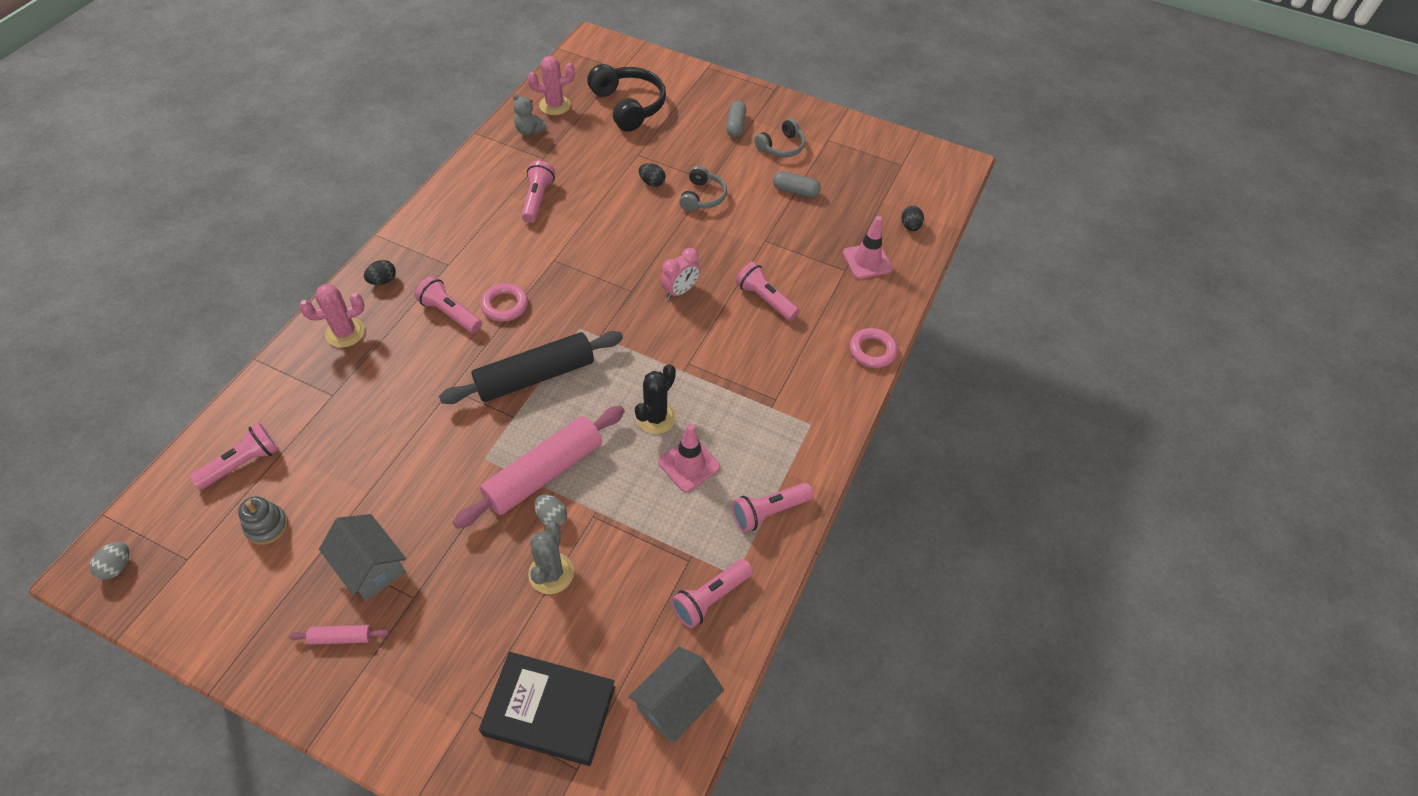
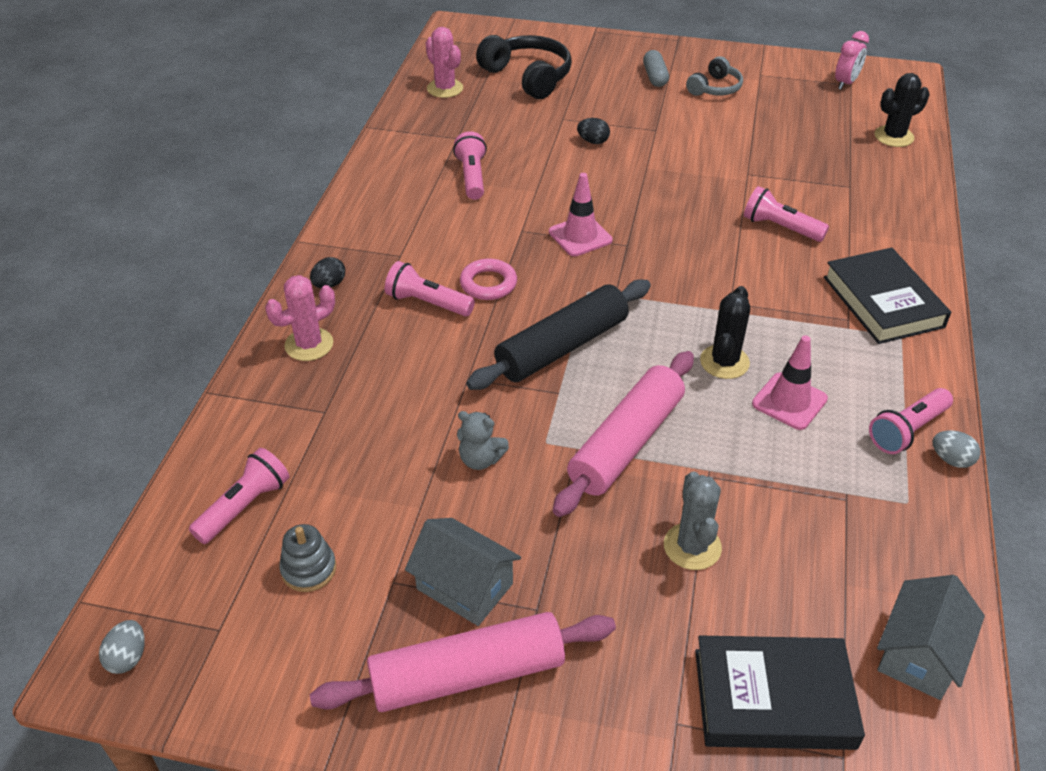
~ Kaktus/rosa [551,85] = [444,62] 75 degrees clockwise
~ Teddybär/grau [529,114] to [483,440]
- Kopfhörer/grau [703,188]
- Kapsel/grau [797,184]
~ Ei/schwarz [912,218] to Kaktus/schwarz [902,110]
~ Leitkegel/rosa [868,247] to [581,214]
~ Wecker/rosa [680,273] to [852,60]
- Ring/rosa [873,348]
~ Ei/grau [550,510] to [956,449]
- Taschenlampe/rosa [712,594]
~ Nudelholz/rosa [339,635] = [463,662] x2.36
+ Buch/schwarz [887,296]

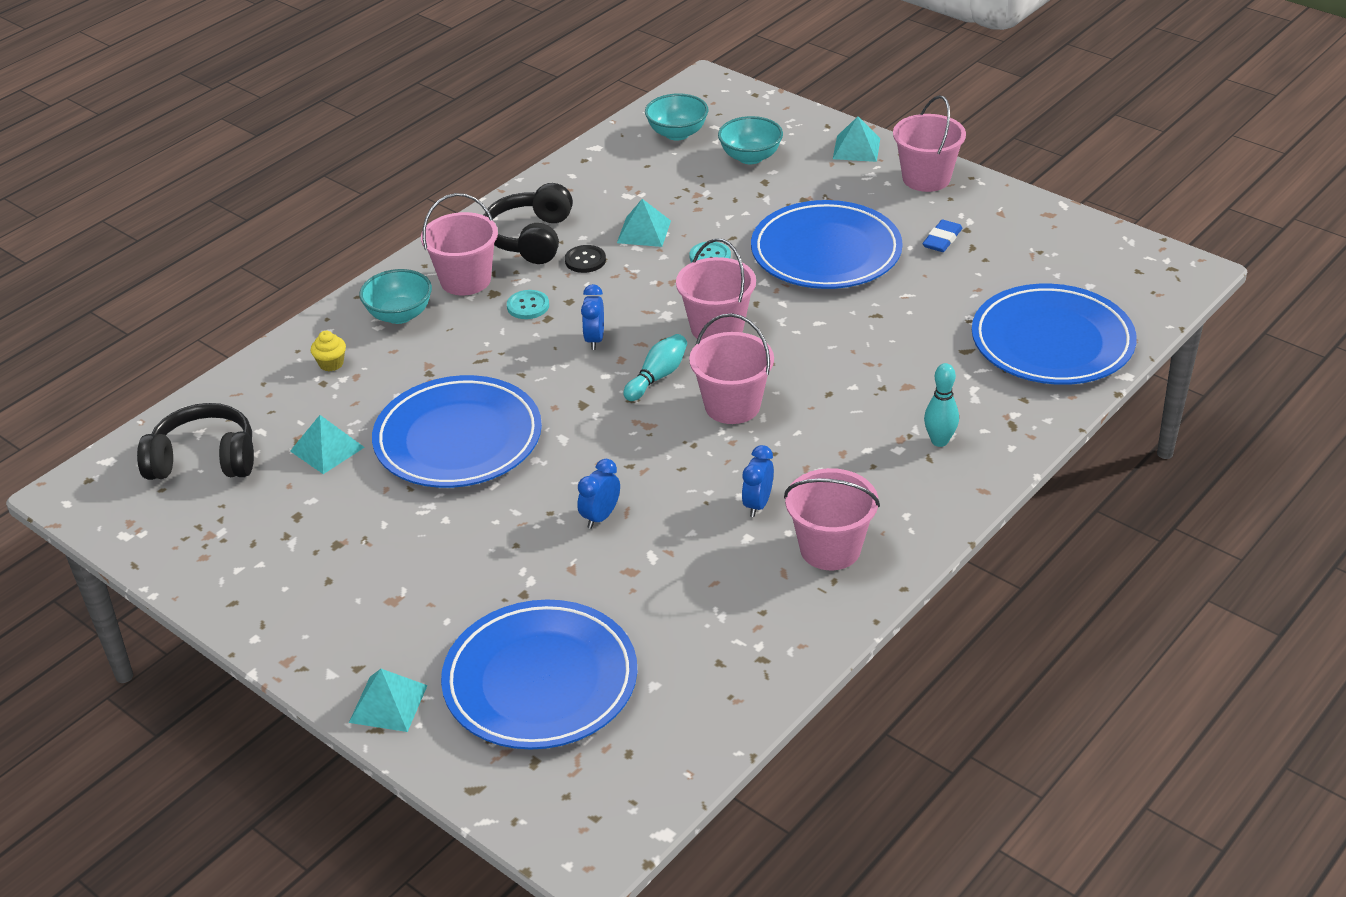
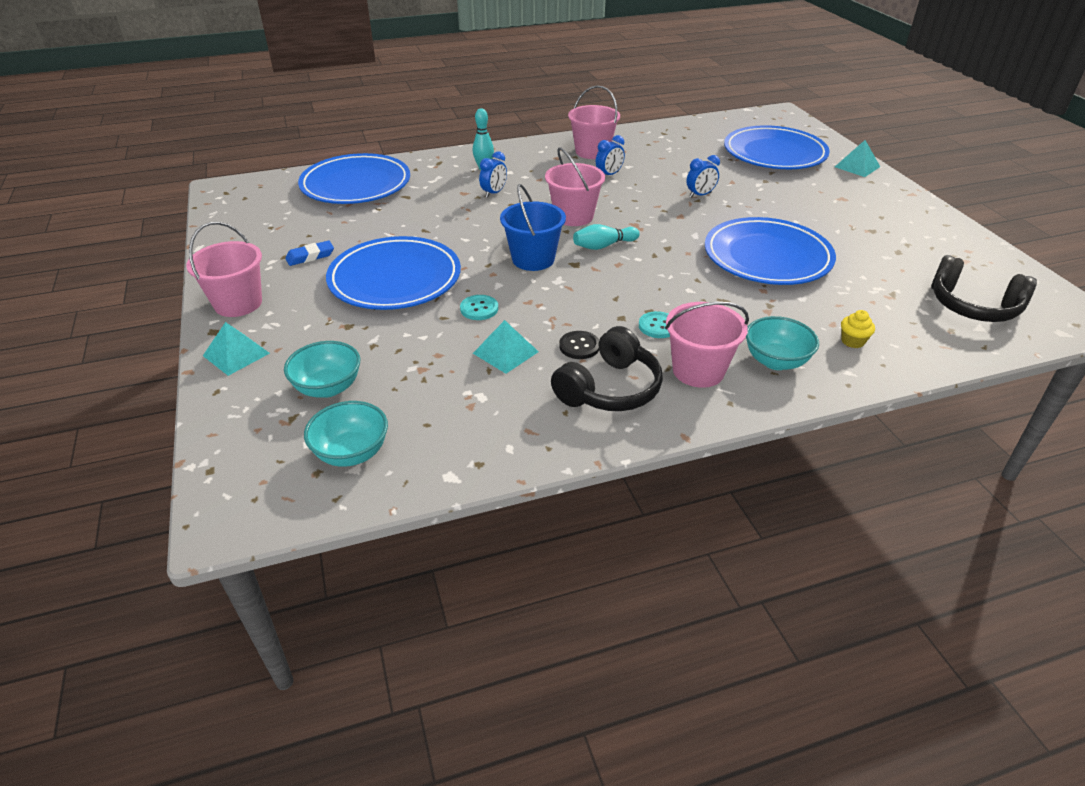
~ Eimer/rosa [716,289] to Eimer/blau [533,227]
~ Wecker/blau [592,317] to [493,174]
- Pyramide/türkis [327,444]

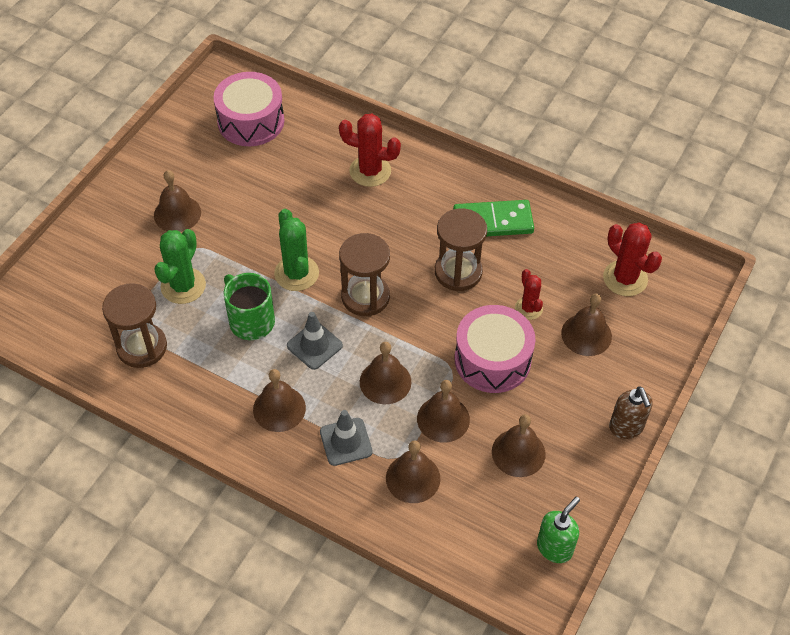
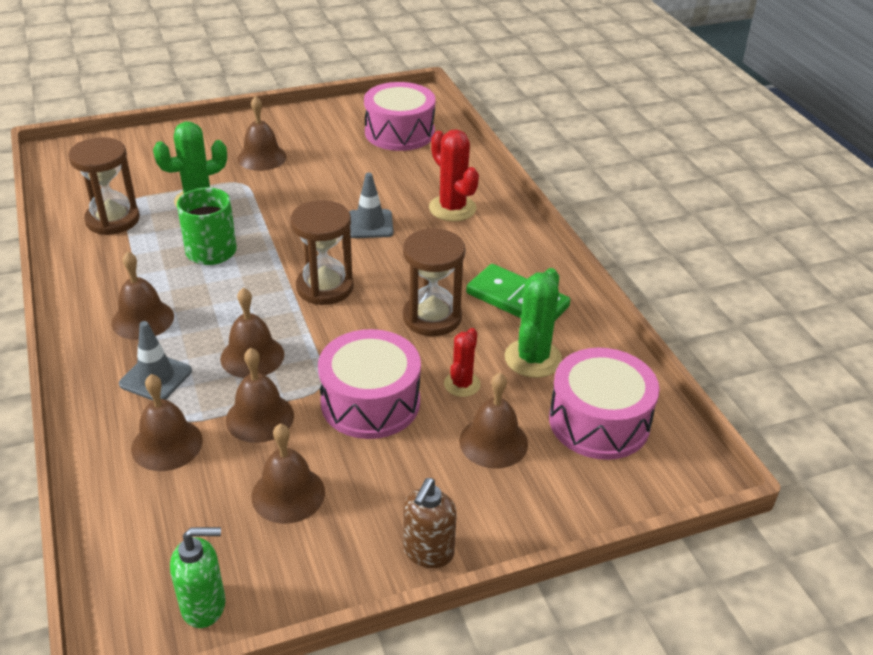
~ Kaktus/grün [296,250] to [533,323]
~ Kaktus/rot [632,259] to Trommel/rosa [604,404]
~ Leitkegel/grau [315,341] to [371,205]

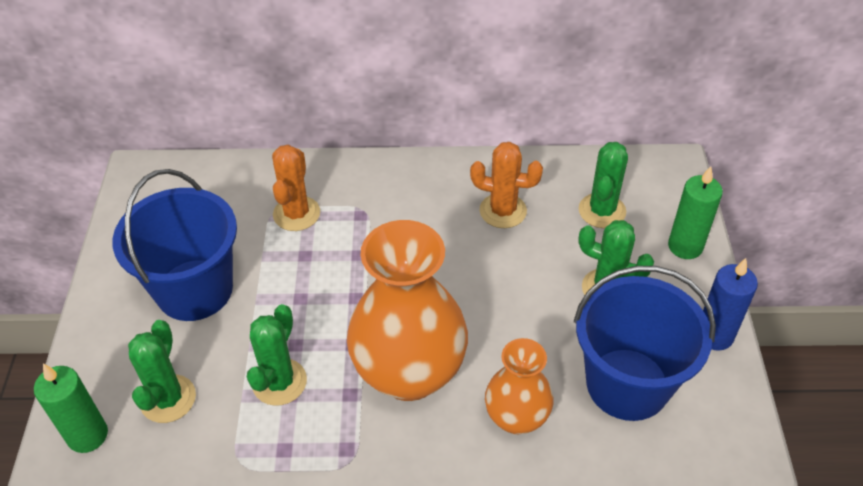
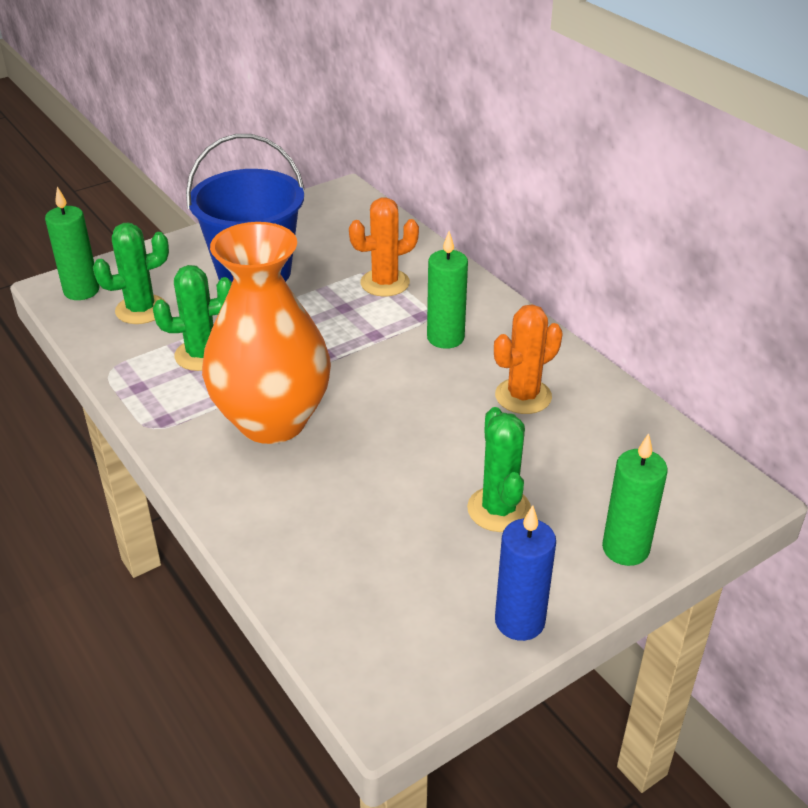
~ Kaktus/orange [506,185] = [528,359] 75 degrees clockwise
- Kaktus/grün [603,185]
- Eimer/blau [645,343]
- Vase/orange [519,386]
+ Kerze/grün [447,290]

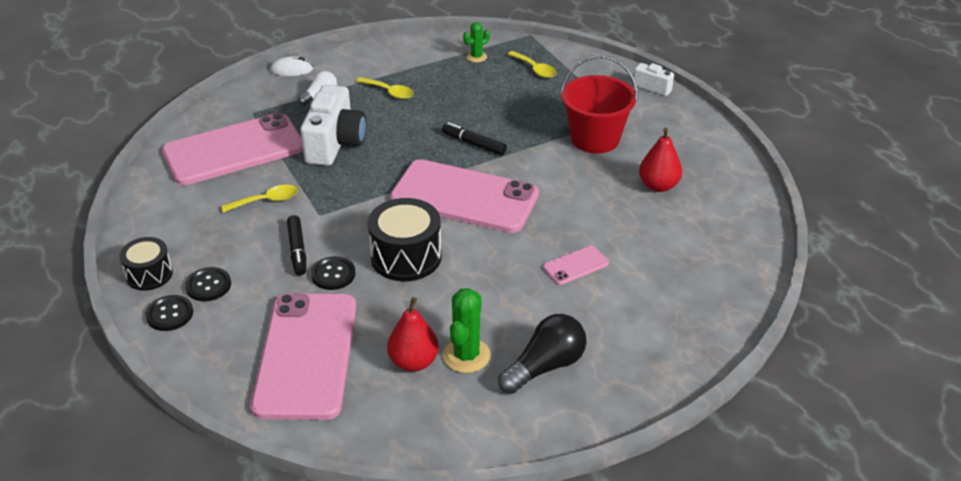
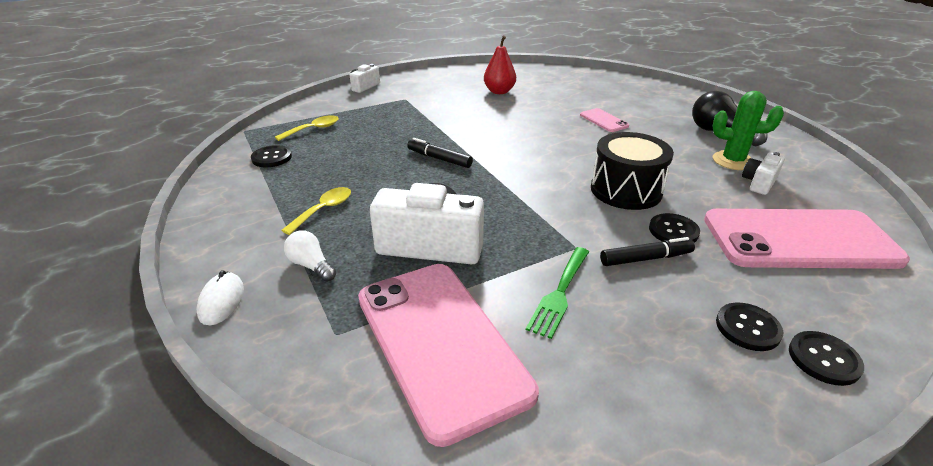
~ Kaktus/grün [476,42] to Knopf/schwarz [271,156]
- Eimer/rot [599,104]
~ Filzstift/schwarz [474,138] = [440,153] 90 degrees clockwise
- Handy/rosa [464,196]
~ Löffel/gelb [259,198] to Gabel/grün [557,293]
- Trommel/schwarz [146,264]
~ Birne/rot [413,334] to Kamera/weiß [763,173]

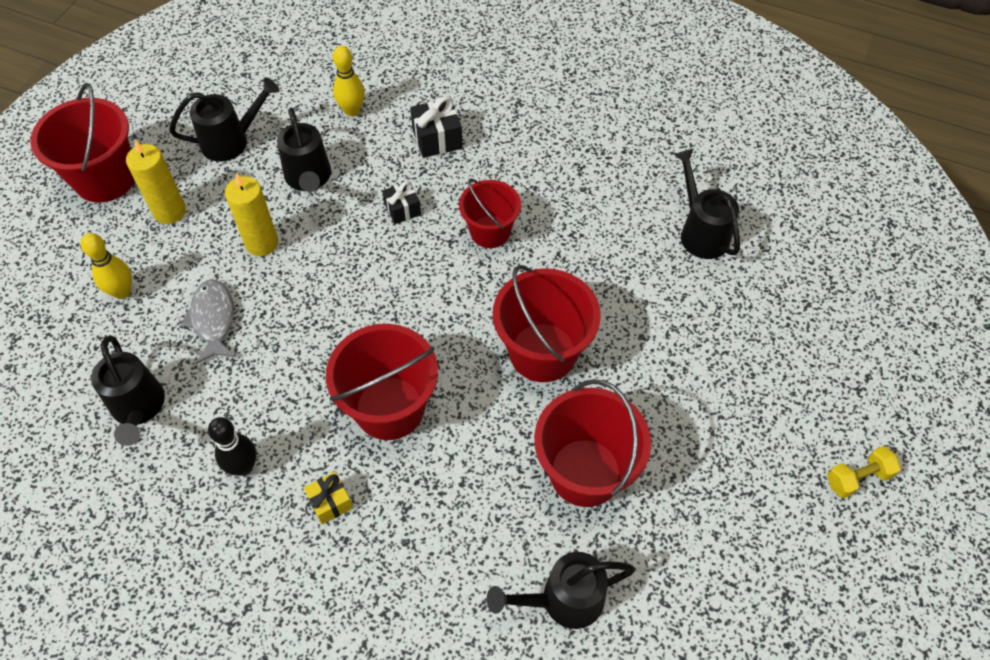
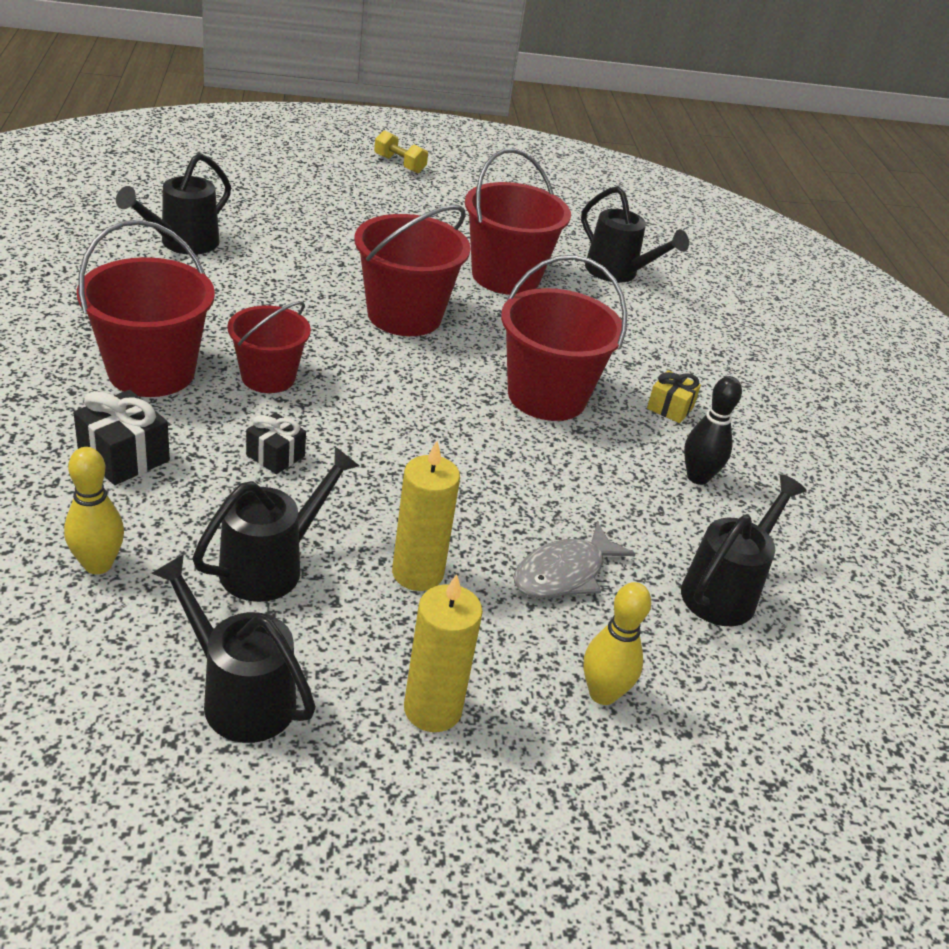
~ Eimer/rot [82,143] to [146,308]

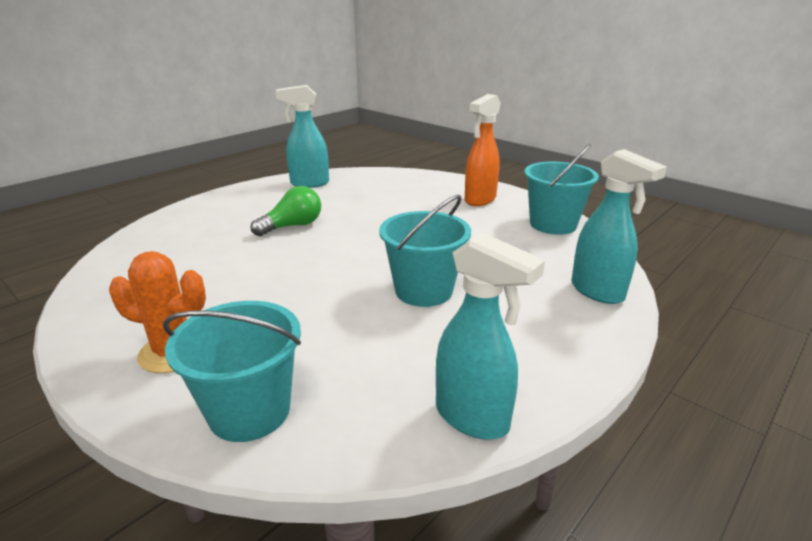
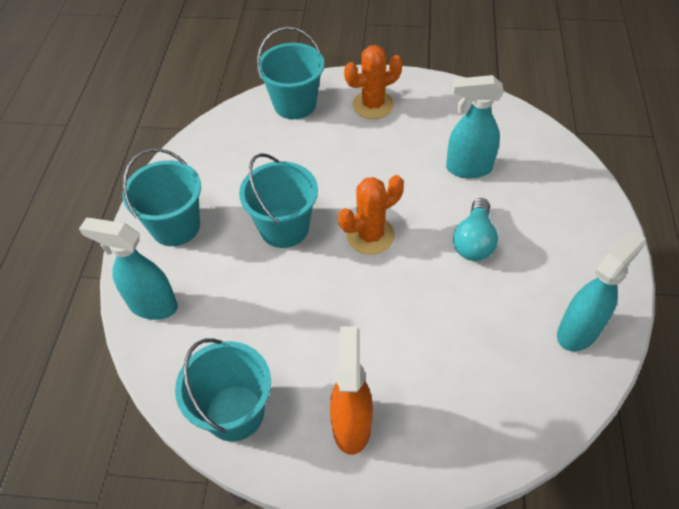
~ Glühbirne/grün [286,211] to Glühbirne/türkis [475,229]
~ Sprühflasche/türkis [490,336] to [475,126]
+ Eimer/türkis [161,197]
+ Kaktus/orange [371,215]

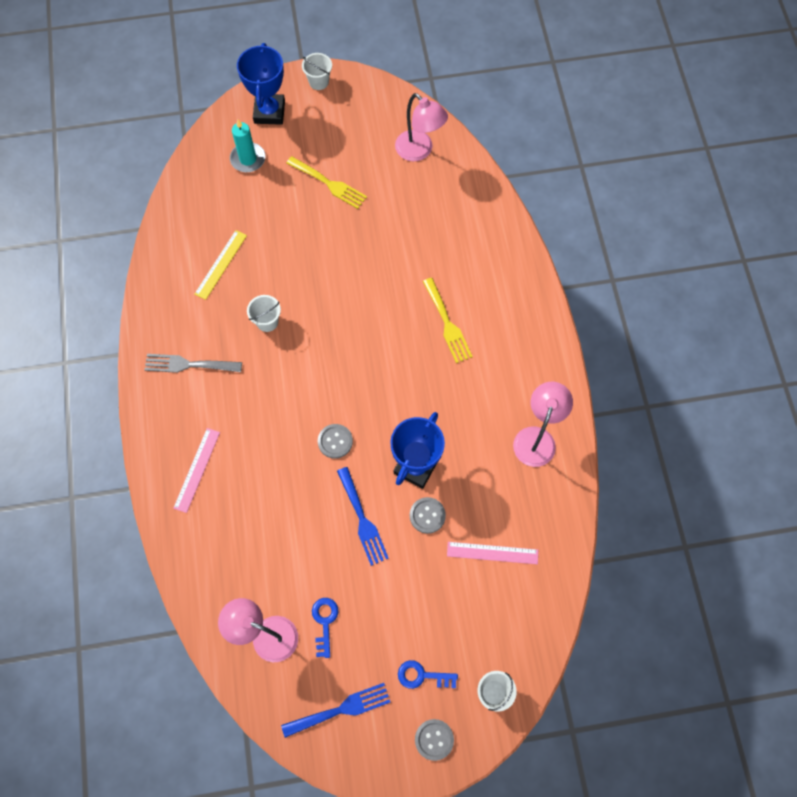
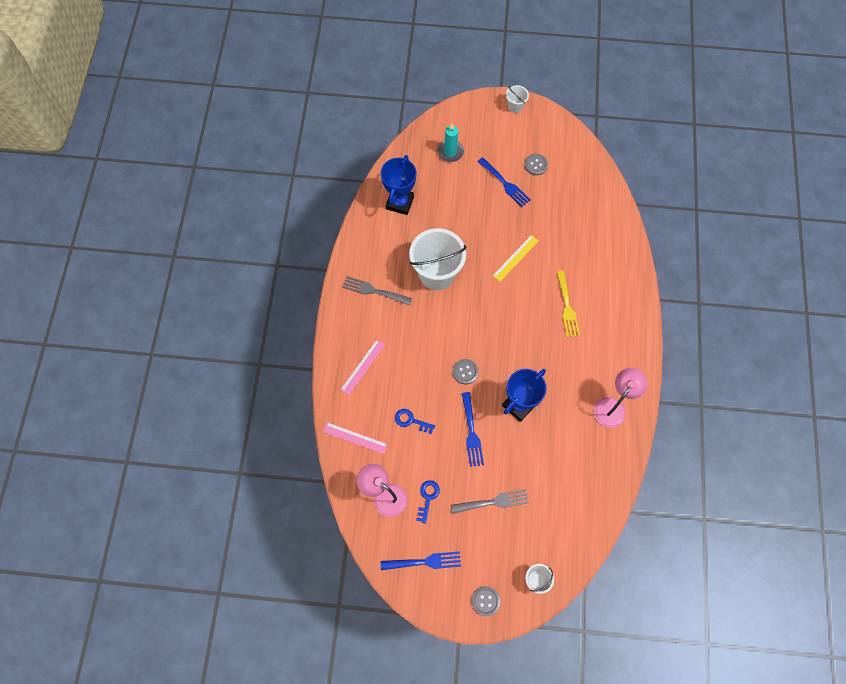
~ Pokal/blau [261,84] to [398,185]
- Lampe/rosa [421,127]
~ Gabel/gelb [326,182] to Gabel/blau [504,182]
~ Lineal/gelb [221,265] to [516,258]
~ Eimer/weiß [264,313] = [438,259] x2.22
~ Knopf/grau [428,515] to [536,164]
~ Lineal/rosa [492,553] to [355,438]
~ Schlüssel/blau [428,674] to [415,421]
+ Gabel/grau [490,501]

